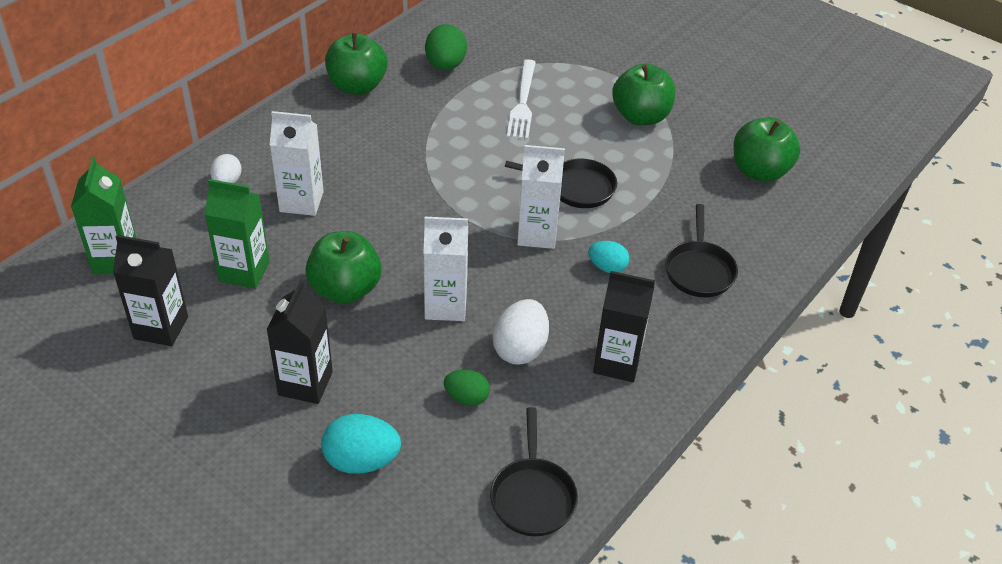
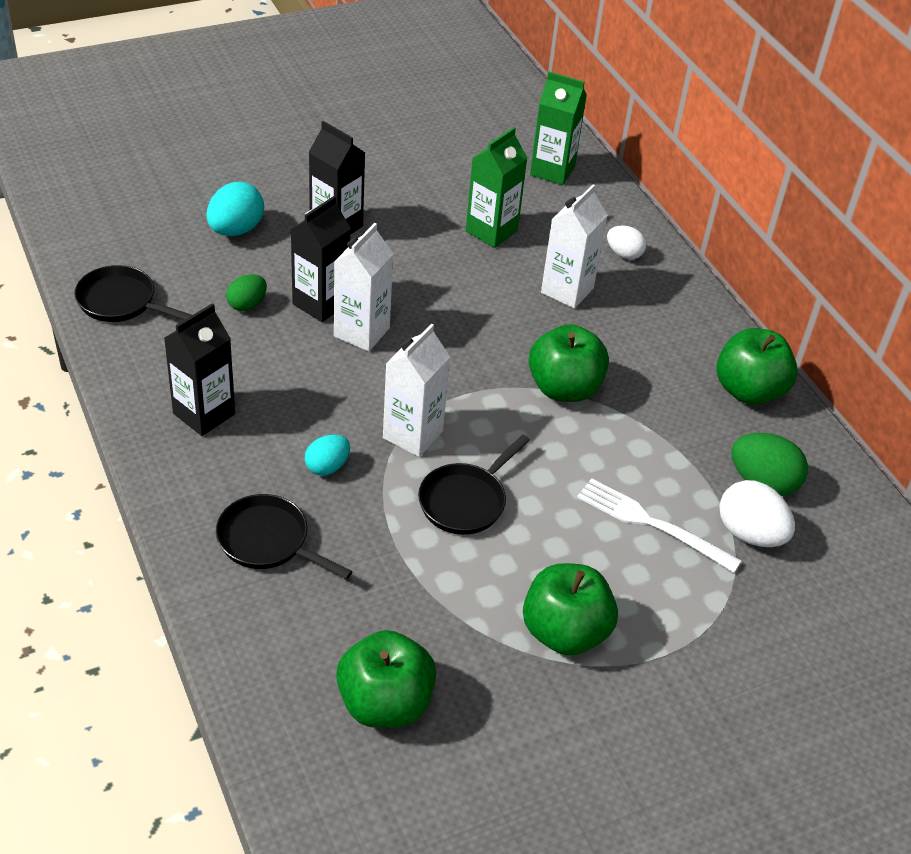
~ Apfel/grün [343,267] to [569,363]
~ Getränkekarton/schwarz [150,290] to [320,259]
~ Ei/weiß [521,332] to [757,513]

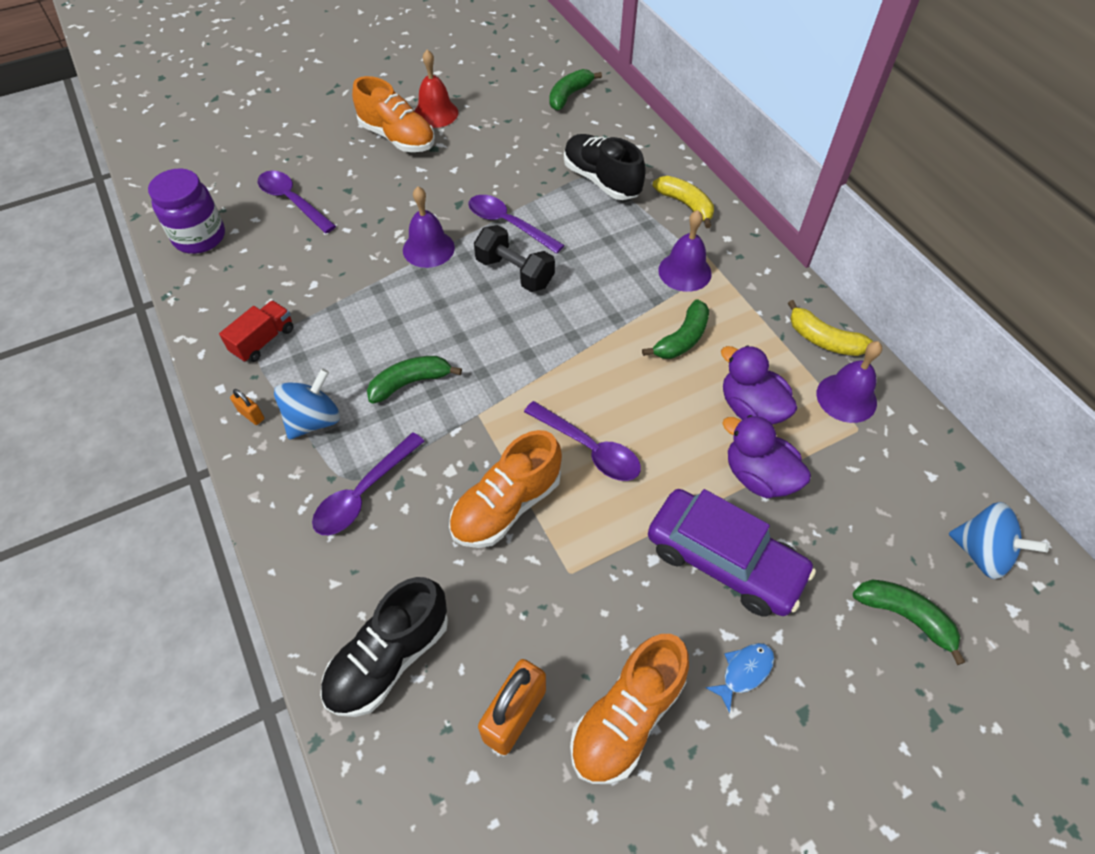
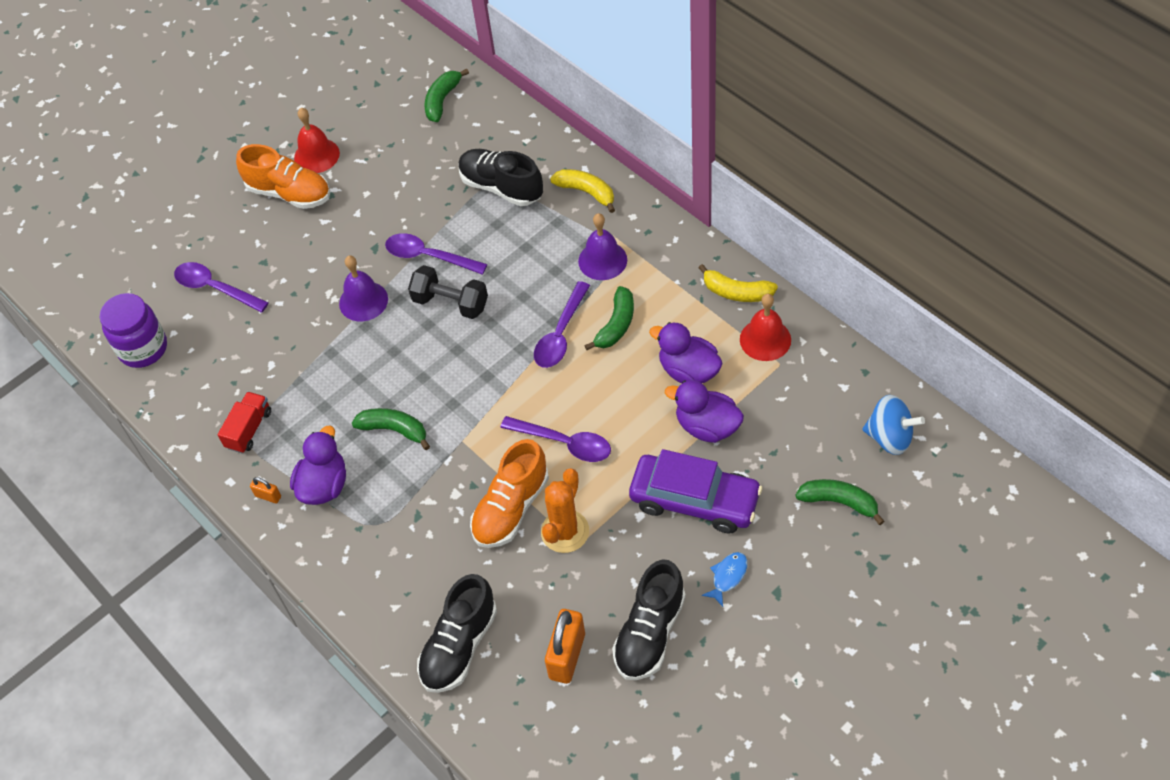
~ Glocke/lila [849,382] to Glocke/rot [765,327]
~ Banane/grün [414,380] = [391,429] 60 degrees clockwise
~ Kreisel/blau [307,404] to Ente/lila [318,465]
~ Löffel/lila [368,483] to [562,324]
~ Schuh/orange [629,709] to Schuh/schwarz [649,619]
+ Kaktus/orange [565,510]

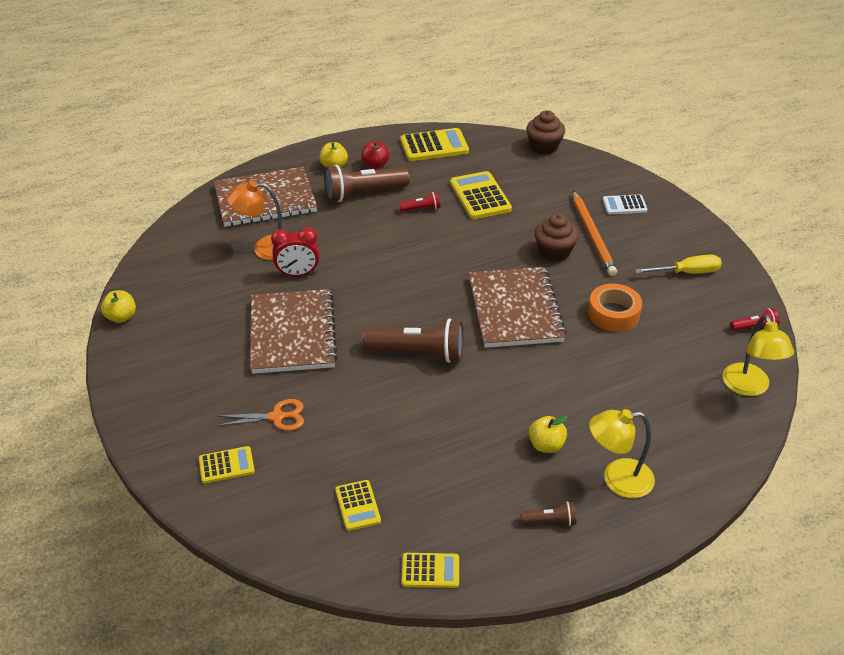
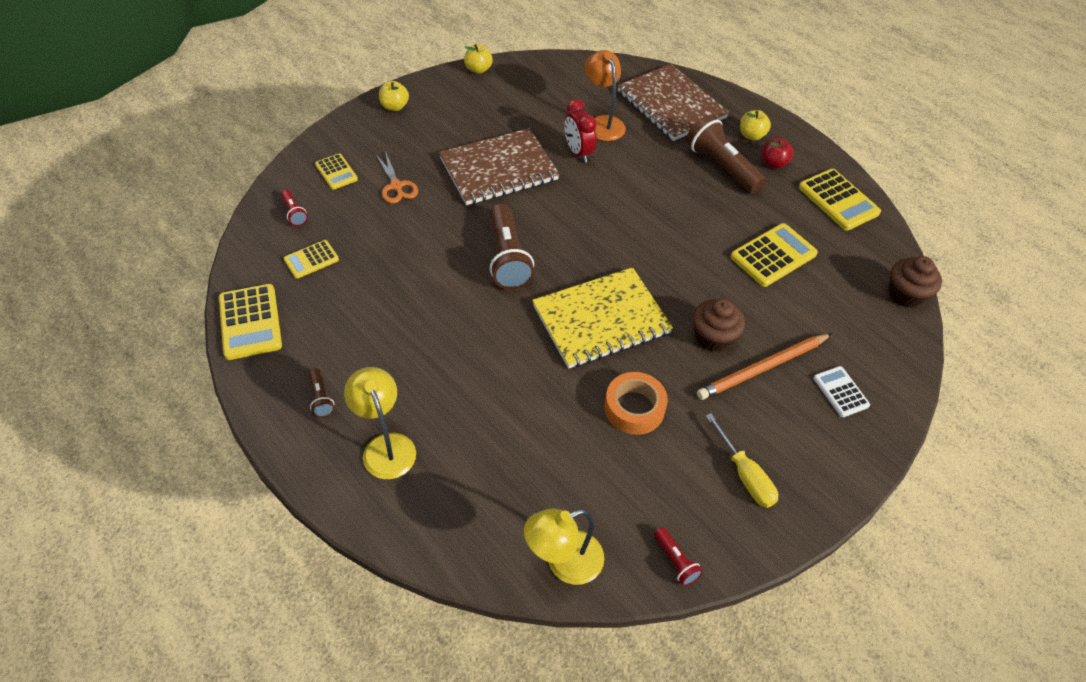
~ Taschenlampe/rot [419,202] to [294,208]
~ Notizbuch/braun [517,307] to Notizbuch/gelb [602,318]
~ Apfel/gelb [548,434] to [394,96]
~ Taschenrechner/gelb [430,570] = [250,322] x1.66

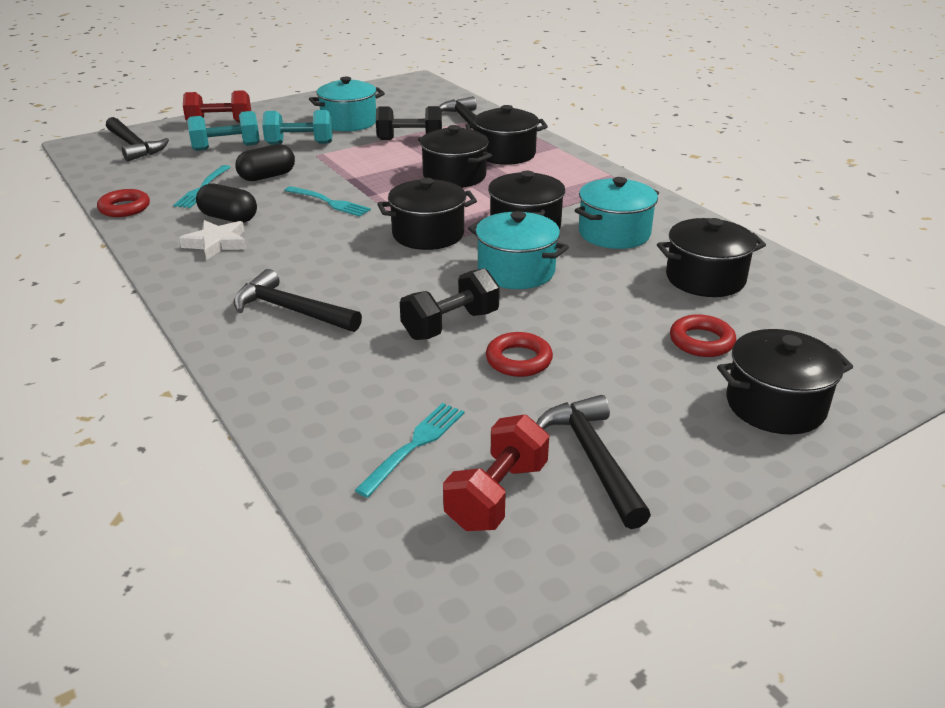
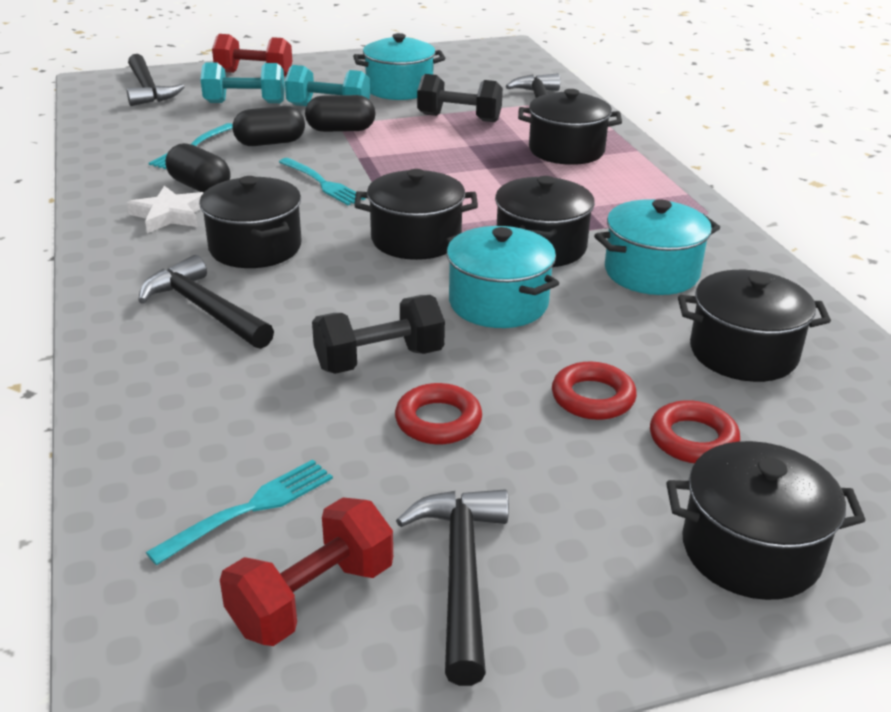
~ Kochtopf/schwarz [455,156] to [250,222]
~ Ring/rot [123,203] to [594,391]
+ Kapsel/schwarz [340,113]

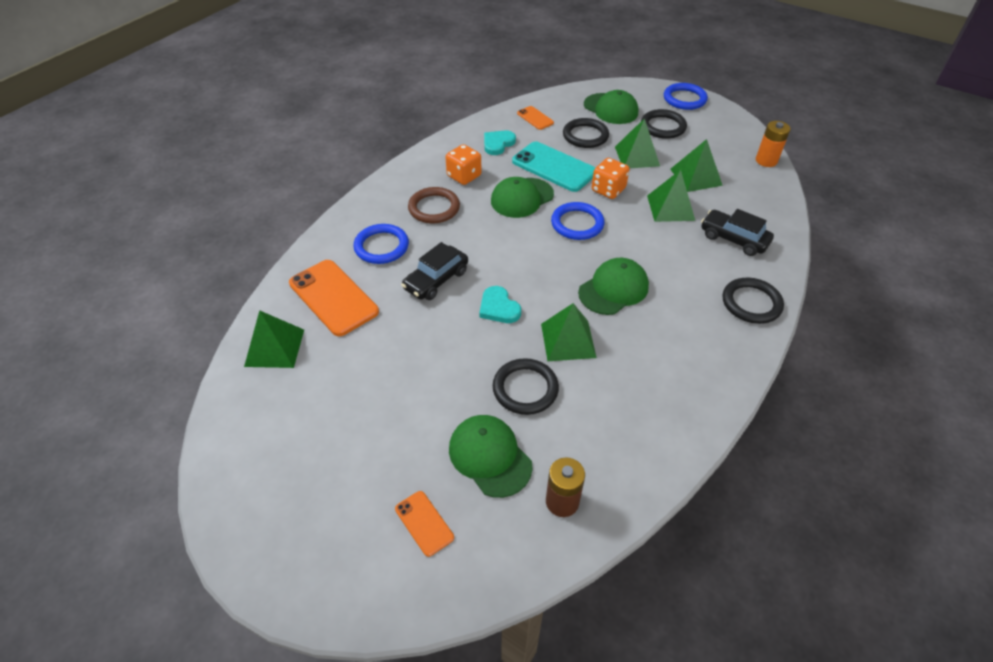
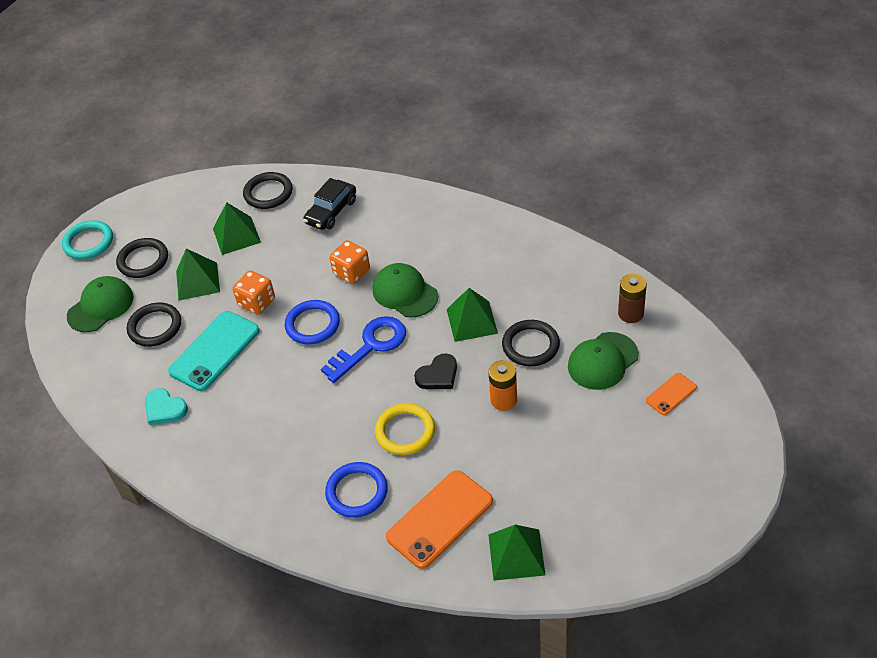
~ Ring/blau [686,96] to Ring/türkis [87,239]
- Handy/orange [535,118]
~ Batterie/orange [773,144] to [503,385]
~ Spielwürfel/orange [464,164] to [349,262]
- Pyramide/grün [671,196]
- Kappe/grün [522,197]
- Ring/braun [434,205]
~ Auto/schwarz [434,271] to Ring/gelb [405,429]
~ Ring/schwarz [753,301] to [268,190]
~ Herz/türkis [500,304] to Herz/schwarz [435,371]
+ Schlüssel/blau [363,349]

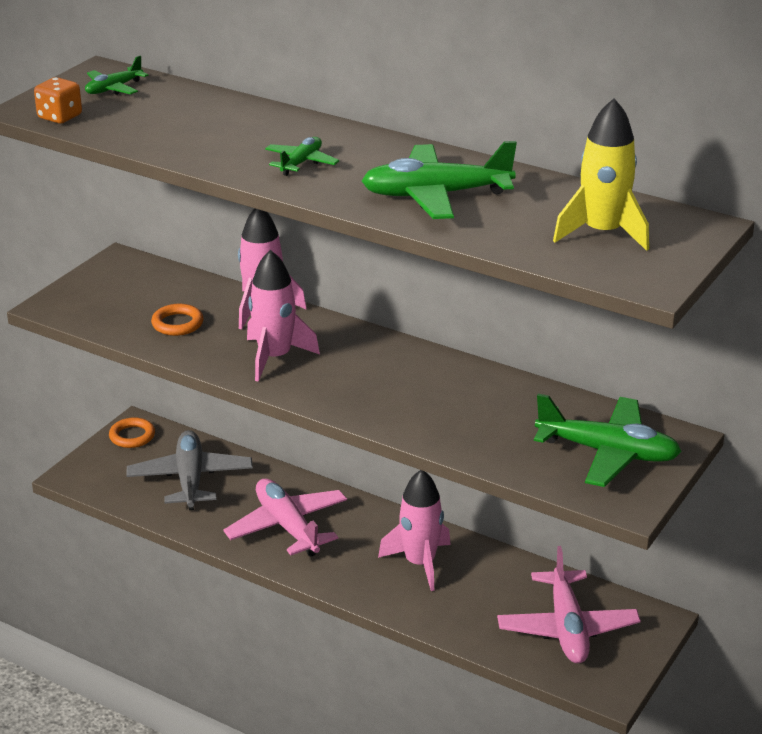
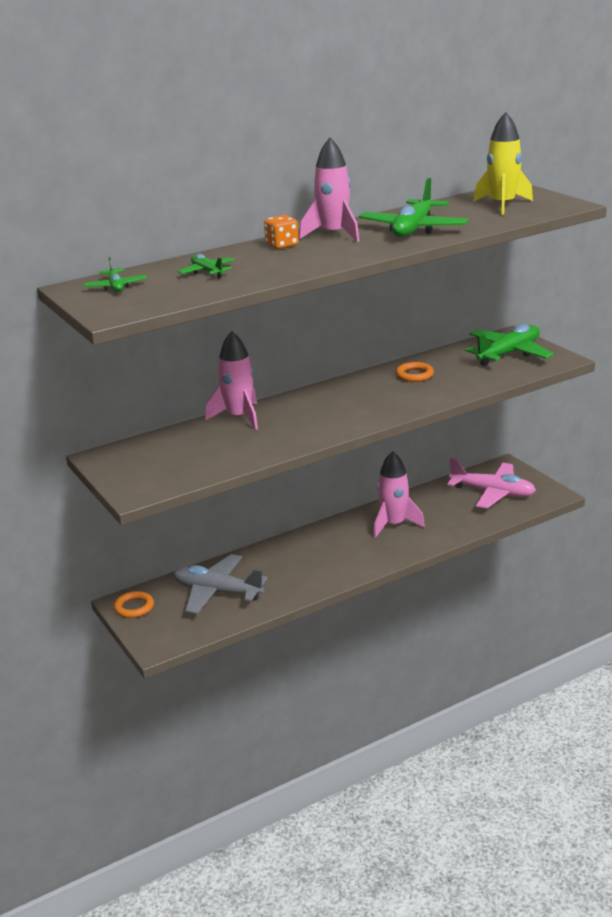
~ Spielwürfel/orange [58,100] to [281,232]
~ Flugzeug/grün [302,156] to [206,266]
~ Rakete/rosa [283,316] to [329,189]
~ Ring/orange [177,320] to [415,372]
- Flugzeug/rosa [285,518]

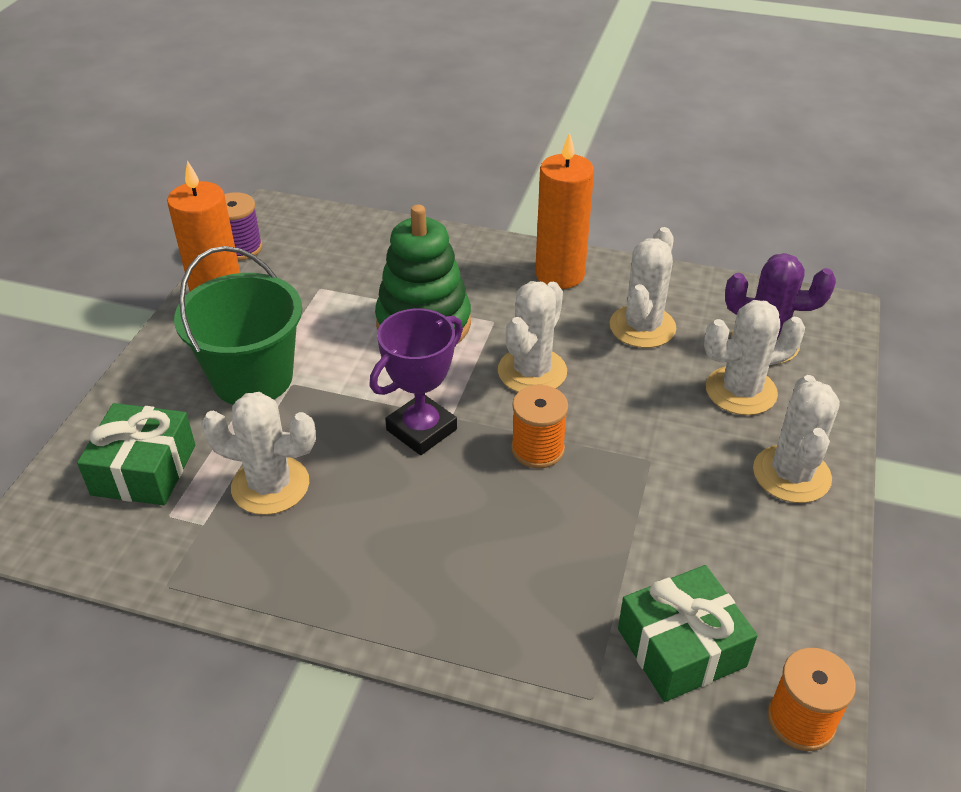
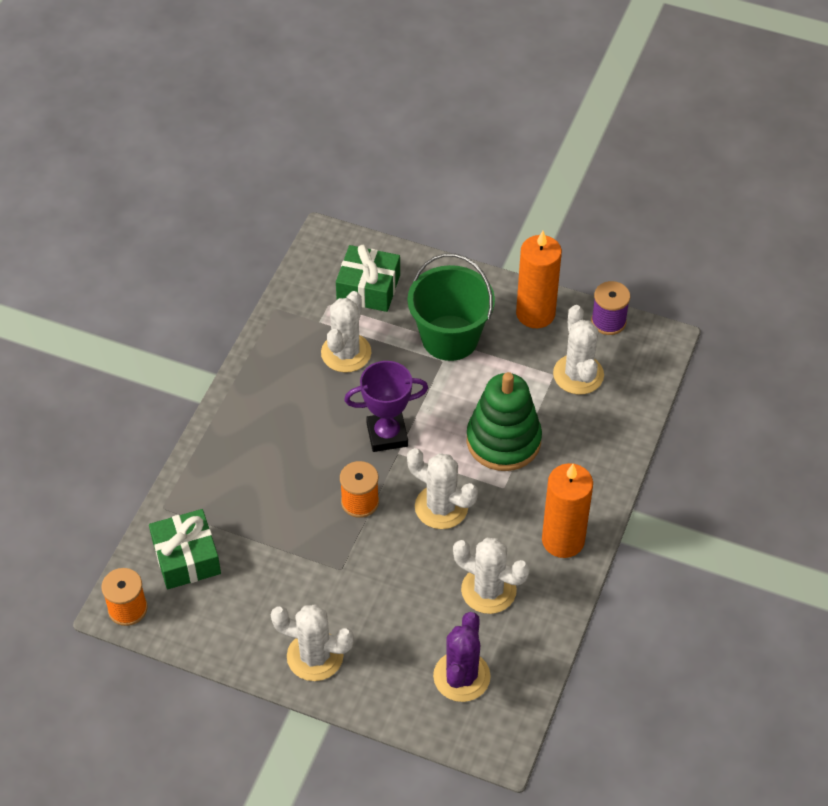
~ Kaktus/weiß [754,357] to [578,350]
~ Pokal/lila [416,381] = [386,406] 60 degrees counterclockwise

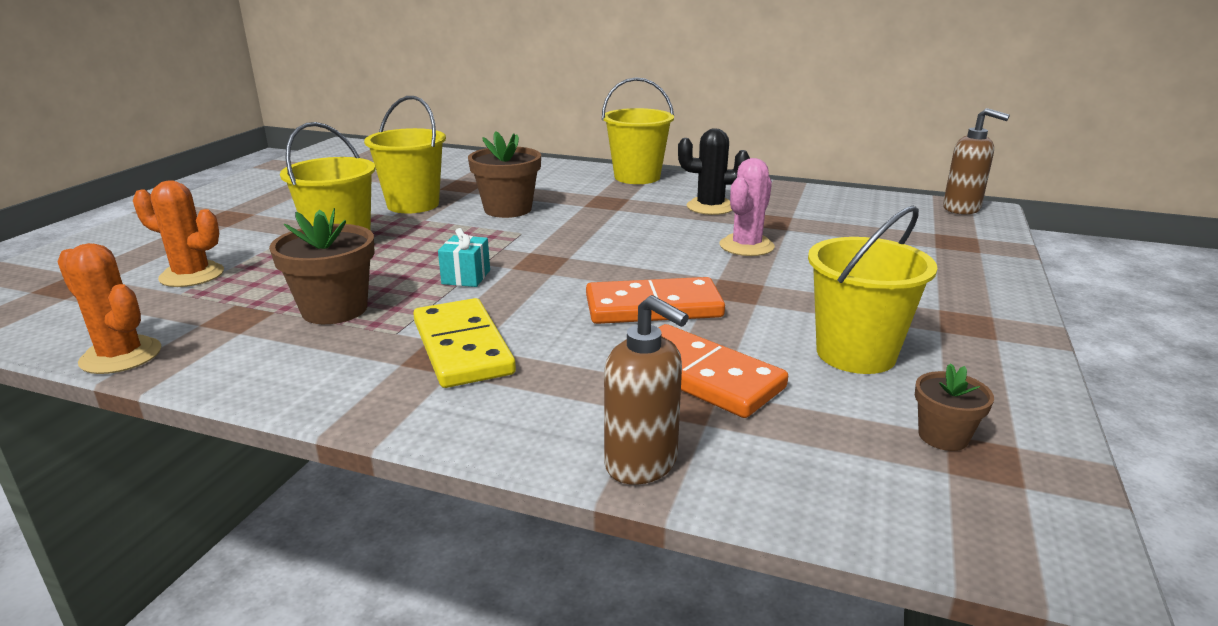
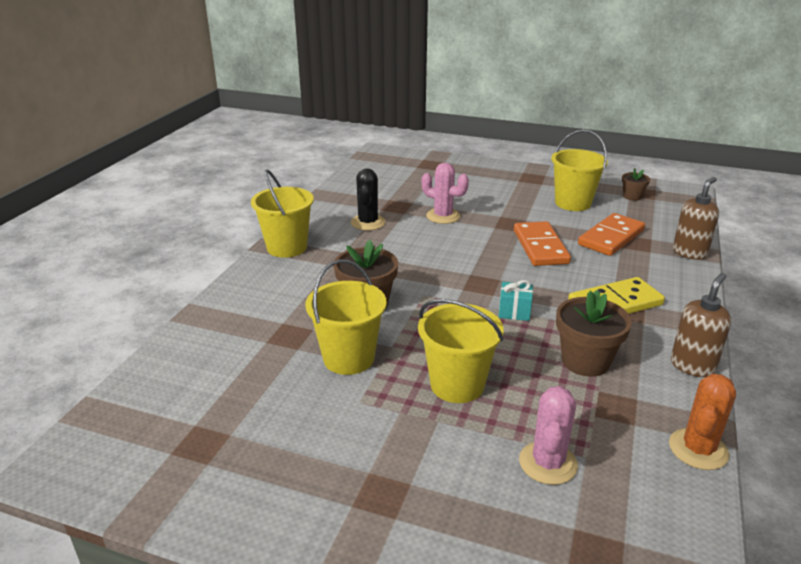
~ Seifenspender/braun [976,161] to [701,325]
~ Kaktus/orange [178,233] to Kaktus/rosa [548,435]

